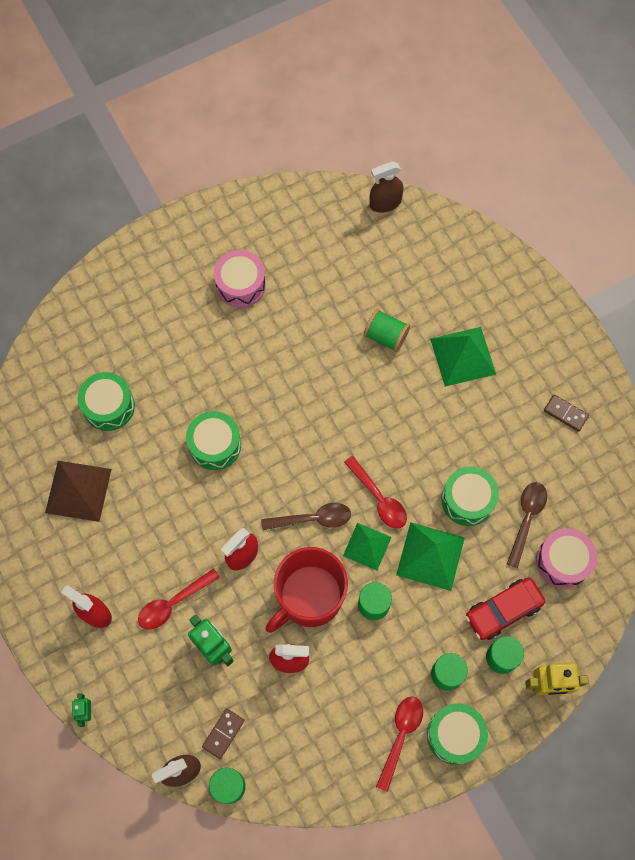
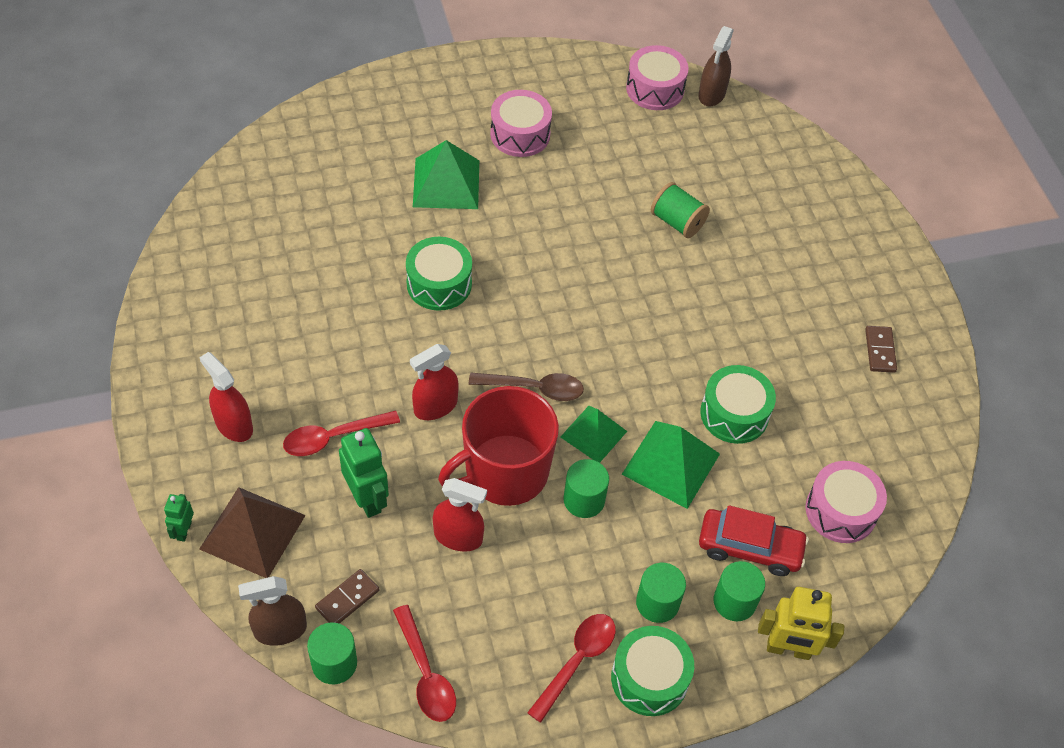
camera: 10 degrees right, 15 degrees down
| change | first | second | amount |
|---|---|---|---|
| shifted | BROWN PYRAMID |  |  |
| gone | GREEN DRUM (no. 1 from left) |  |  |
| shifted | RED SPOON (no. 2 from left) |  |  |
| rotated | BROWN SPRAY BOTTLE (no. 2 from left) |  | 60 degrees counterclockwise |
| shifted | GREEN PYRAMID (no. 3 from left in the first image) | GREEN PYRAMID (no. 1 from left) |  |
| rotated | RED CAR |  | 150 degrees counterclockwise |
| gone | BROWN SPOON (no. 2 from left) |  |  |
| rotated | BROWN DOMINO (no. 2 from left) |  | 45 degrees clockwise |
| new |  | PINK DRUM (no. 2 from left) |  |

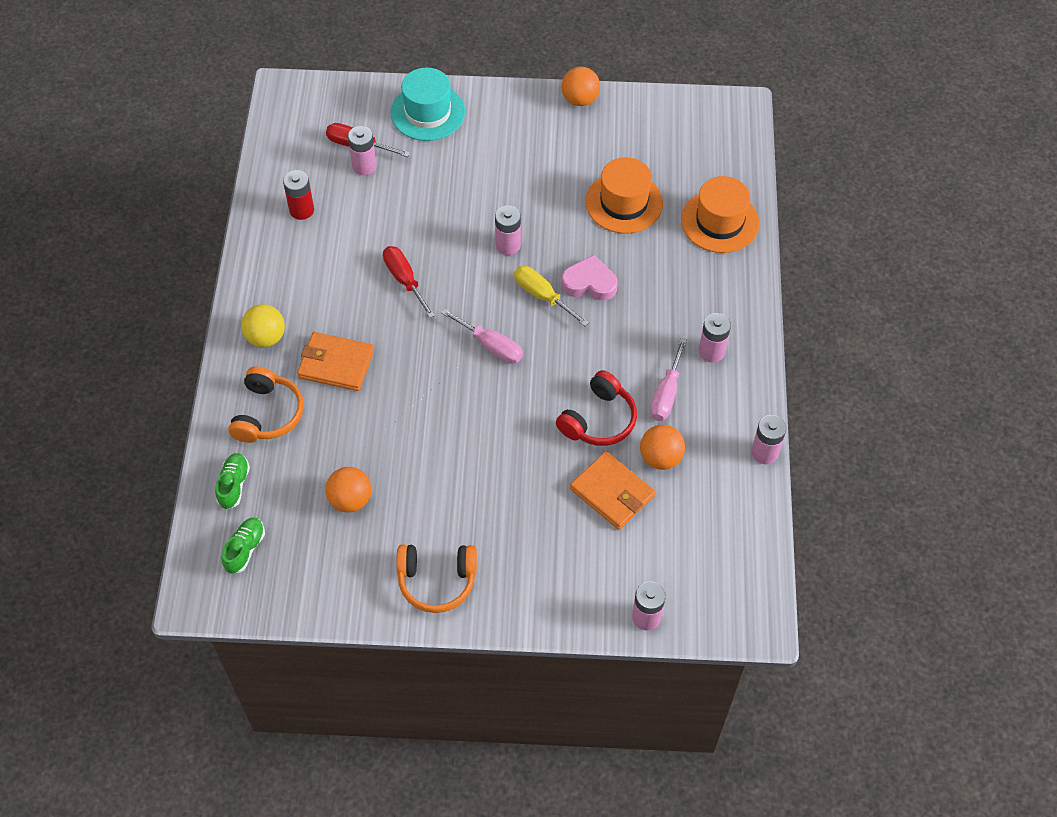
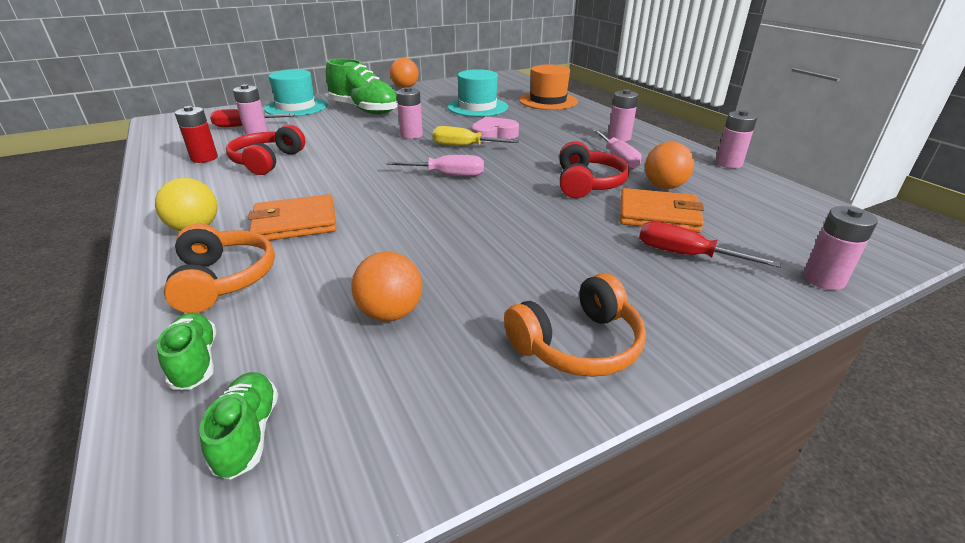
camera: 30 degrees left, 25 degrees down
| change | first | second | amount |
|---|---|---|---|
| shifted | RED SCREWDRIVER (no. 2 from left) |  |  |
| repainted | ORANGE HAT (no. 1 from left) | TURQUOISE HAT (no. 2 from left) |  |
| new |  | RED HEADPHONES (no. 1 from left) |  |
| new |  | GREEN SHOE (no. 3 from left) |  |

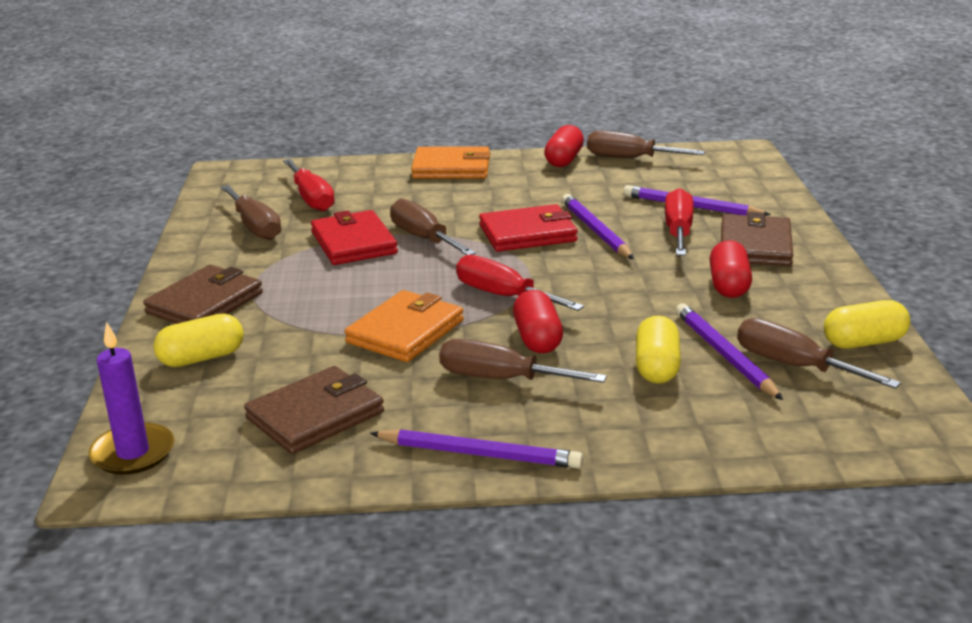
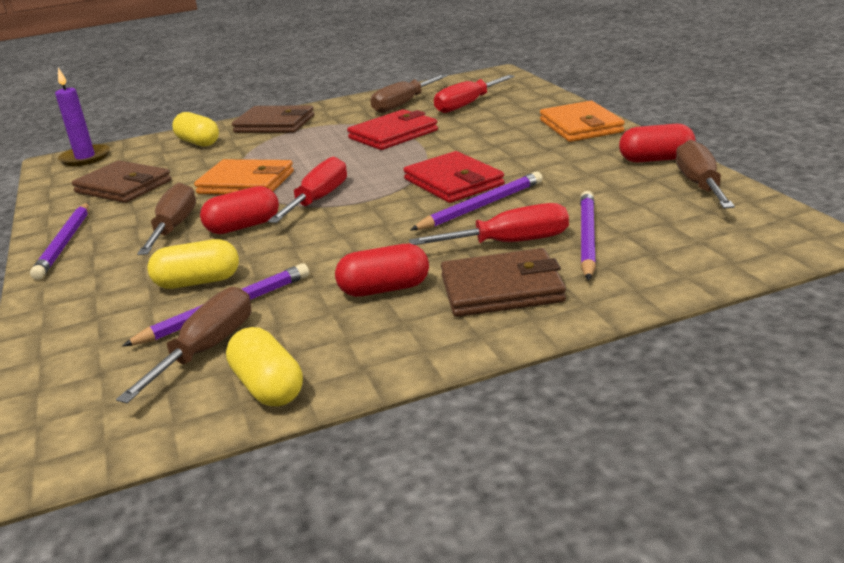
camera: 75 degrees right, 0 degrees up
| change | first | second | amount |
|---|---|---|---|
| gone | BROWN SCREWDRIVER (no. 2 from left) |  |  |

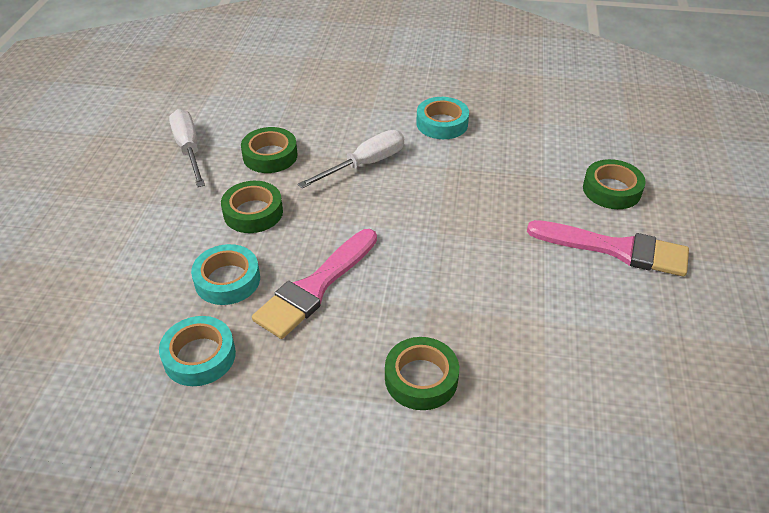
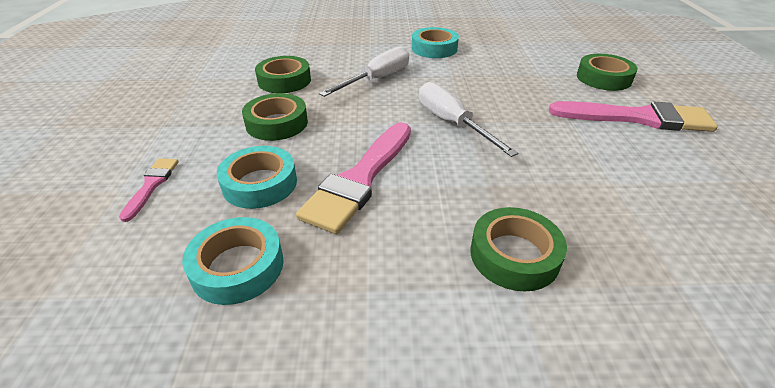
camera: 10 degrees left, 5 degrees down
| change | first | second | amount |
|---|---|---|---|
| shifted | WHITE SCREWDRIVER (no. 1 from left in the first image) | WHITE SCREWDRIVER (no. 2 from left) |  |
| new |  | PINK BRUSH (no. 1 from left) |  |

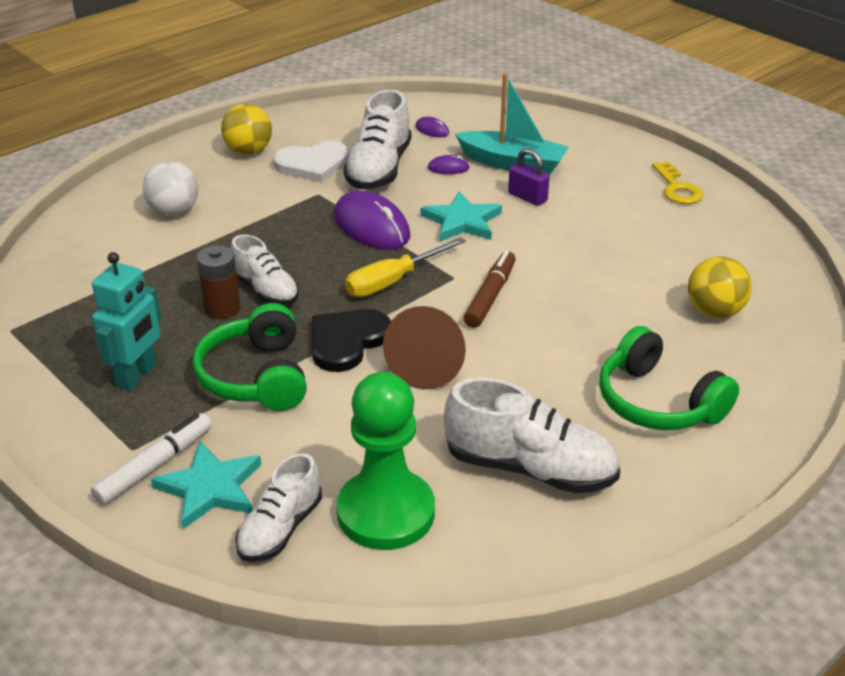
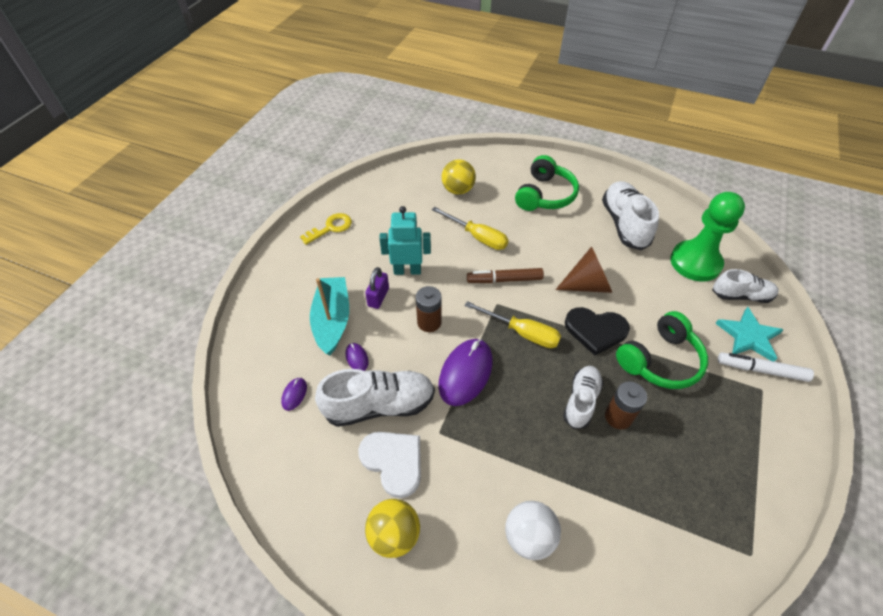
camera: 115 degrees left, 15 degrees up
| change | first | second | amount |
|---|---|---|---|
| shifted | TURQUOISE ROBOT |  |  |
| swapped | TURQUOISE STAR (no. 2 from left) | BROWN BATTERY (no. 1 from left) |  |
| new |  | YELLOW SCREWDRIVER (no. 1 from left) |  |

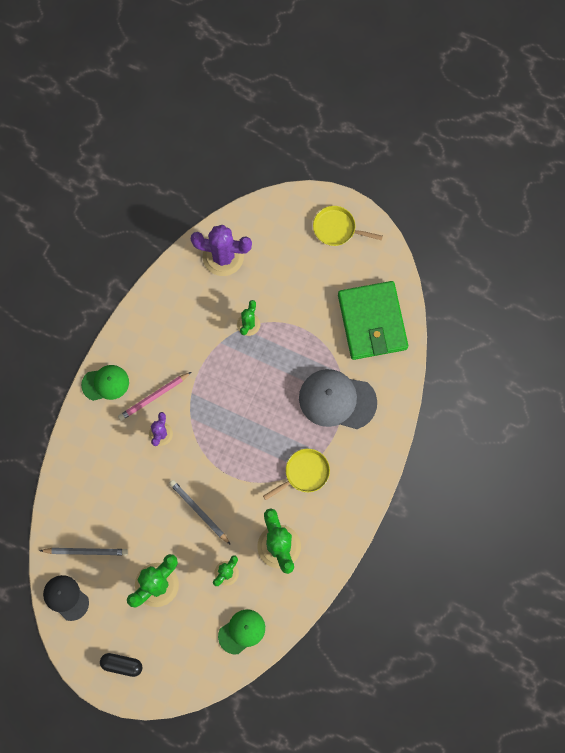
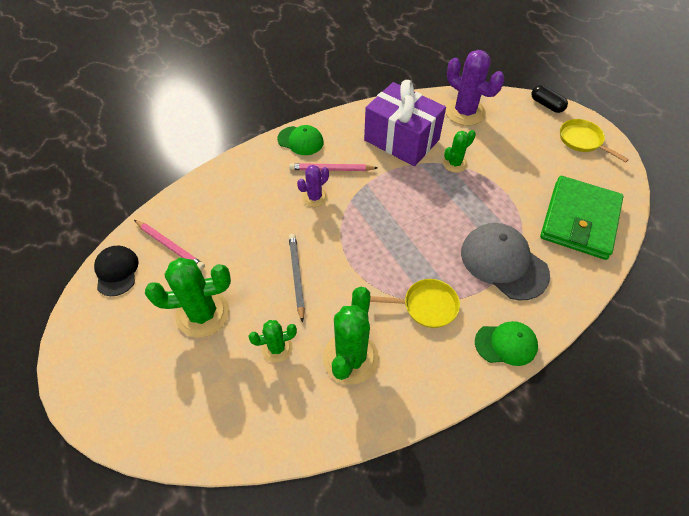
camera: 35 degrees right, 20 degrees down
| change | first | second | amount |
|---|---|---|---|
| repainted | GREY PENCIL (no. 1 from left) | PINK PENCIL (no. 1 from left) |  |
| shifted | BLACK CAPSULE |  |  |
| shifted | GREEN CAP (no. 2 from left) |  |  |
| new |  | PURPLE GIFT |  |

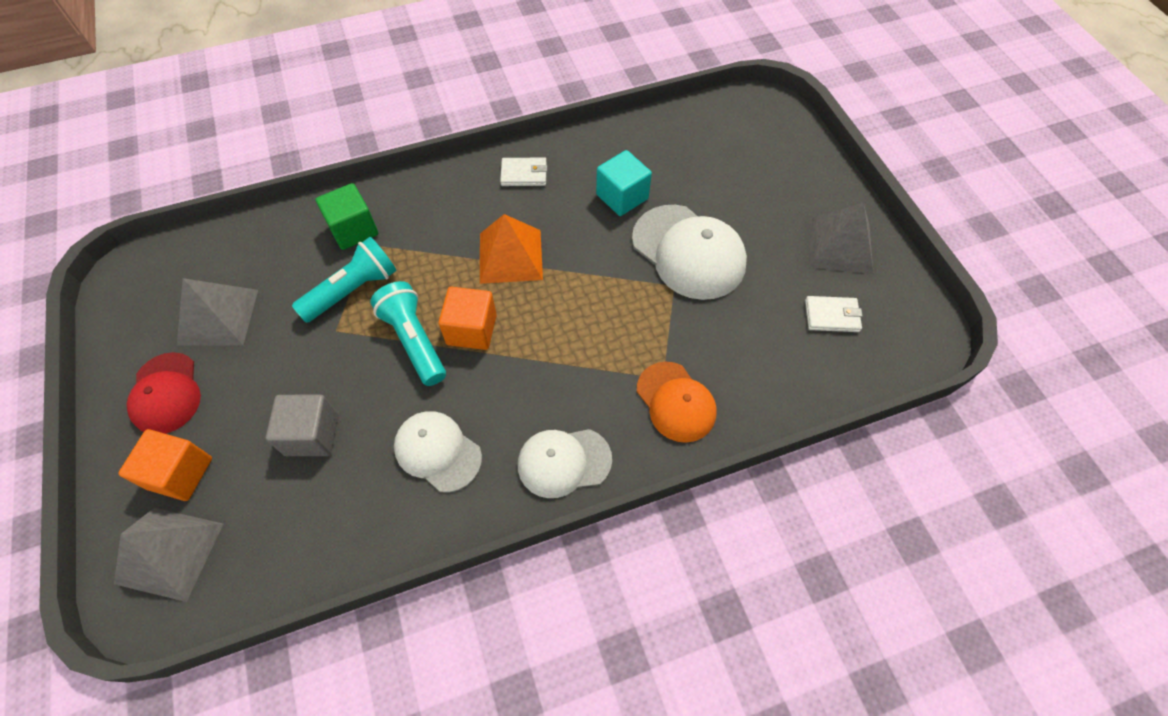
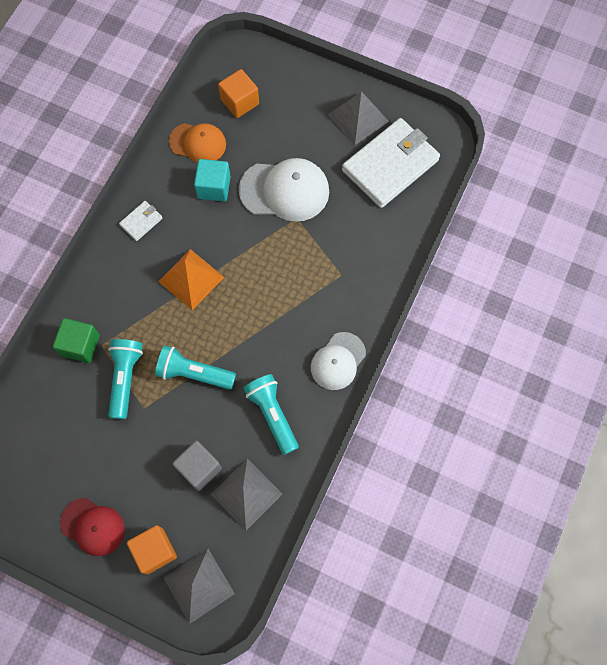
camera: 45 degrees left, 10 degrees up
| change | first | second | amount |
|---|---|---|---|
| shifted | GREY PYRAMID (no. 2 from left) |  |  |
| swapped | WHITE CAP (no. 1 from left) | TURQUOISE FLASHLIGHT (no. 3 from left) |  |
| shifted | ORANGE CUBE (no. 2 from left) |  |  |
| shifted | ORANGE CAP |  |  |
| scaled | WHITE WALLET (no. 2 from left) |  | x2.33 |

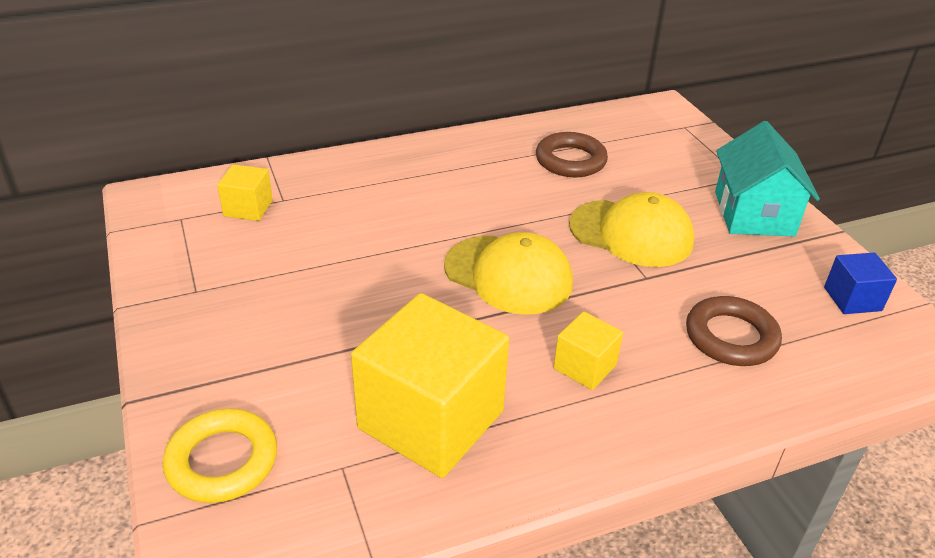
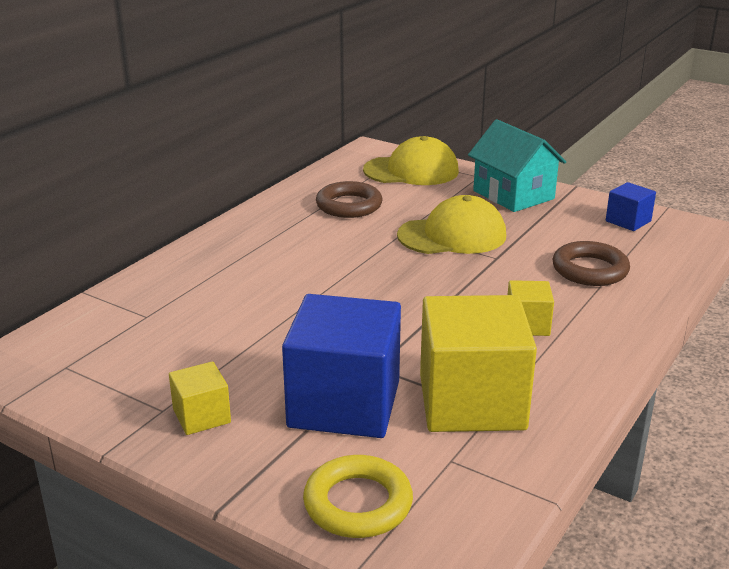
camera: 35 degrees left, 10 degrees down
| change | first | second | amount |
|---|---|---|---|
| shifted | YELLOW CUBE (no. 1 from left) |  |  |
| shifted | YELLOW CAP (no. 1 from left) |  |  |
| new |  | BLUE CUBE (no. 1 from left) |  |

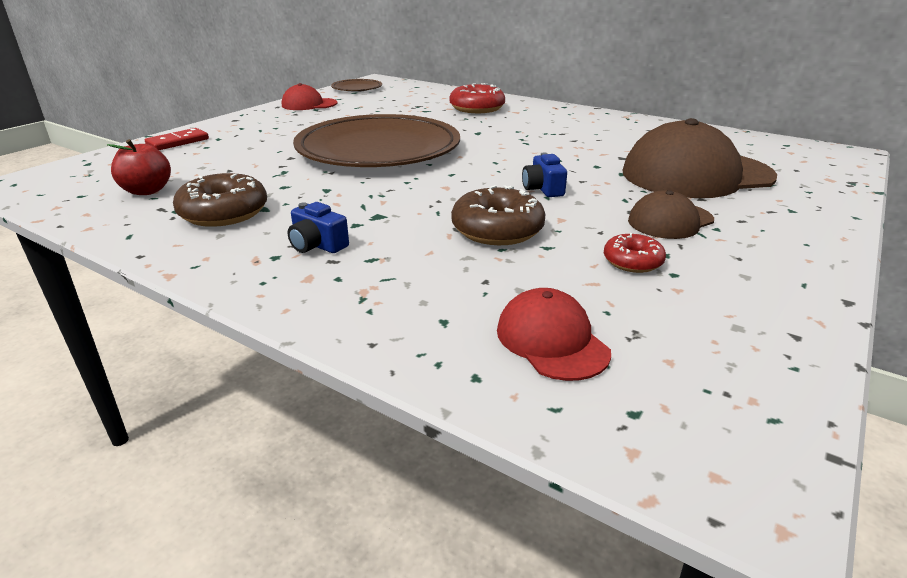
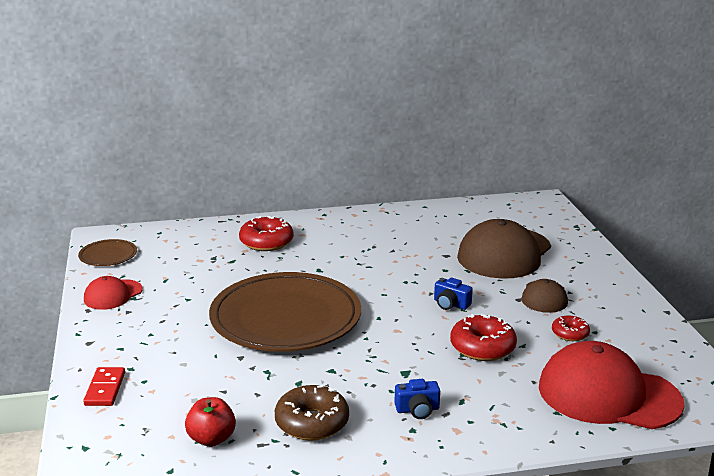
camera: 45 degrees left, 5 degrees down
| change | first | second | amount |
|---|---|---|---|
| repainted | BROWN DONUT (no. 2 from left) | RED DONUT (no. 2 from left) |  |
| scaled | RED CAP (no. 2 from left) |  | x1.96 |

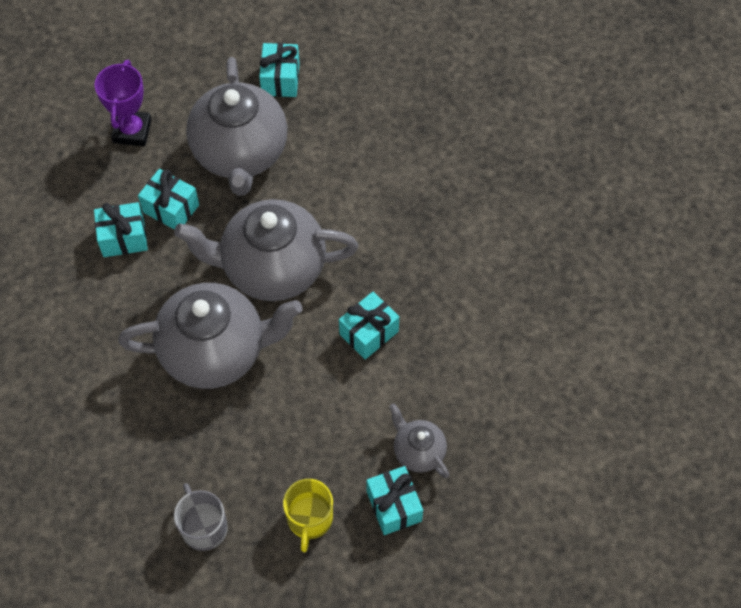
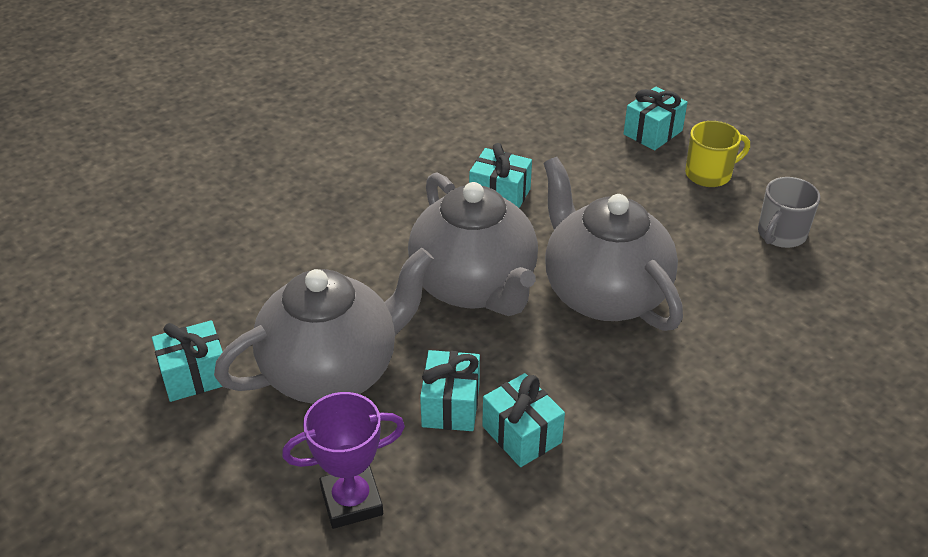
camera: 115 degrees left, 20 degrees down
| change | first | second | amount |
|---|---|---|---|
| gone | GREY TEAPOT (no. 4 from left) |  |  |

